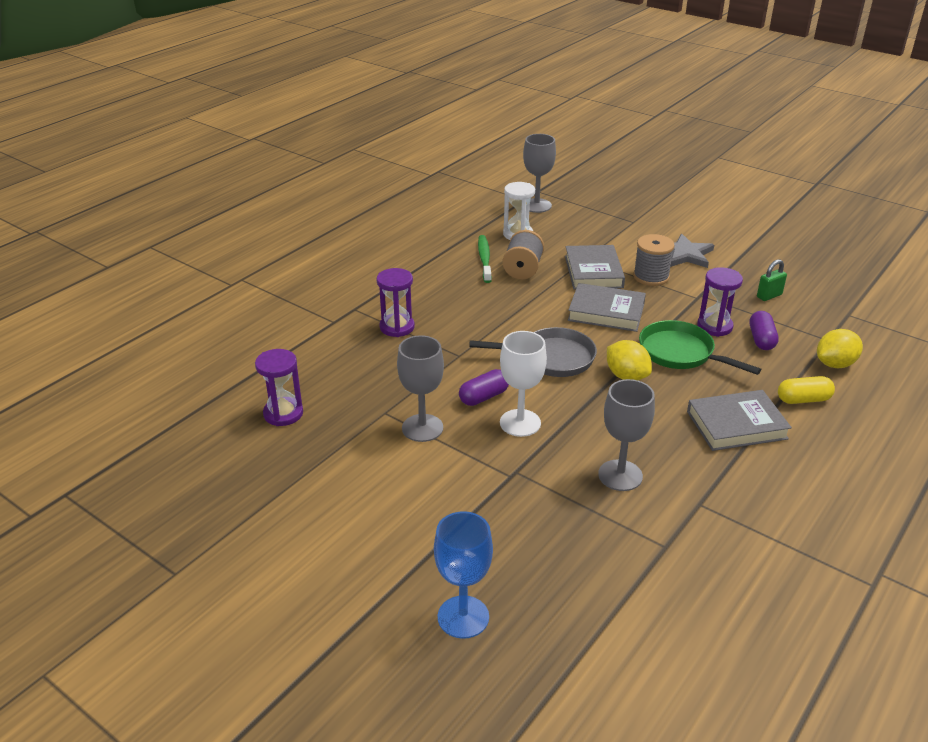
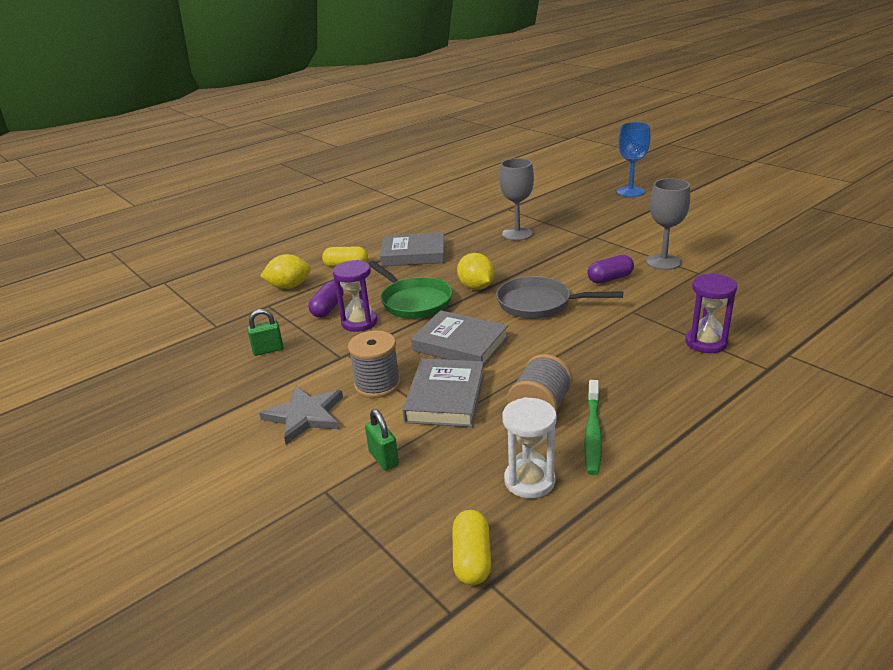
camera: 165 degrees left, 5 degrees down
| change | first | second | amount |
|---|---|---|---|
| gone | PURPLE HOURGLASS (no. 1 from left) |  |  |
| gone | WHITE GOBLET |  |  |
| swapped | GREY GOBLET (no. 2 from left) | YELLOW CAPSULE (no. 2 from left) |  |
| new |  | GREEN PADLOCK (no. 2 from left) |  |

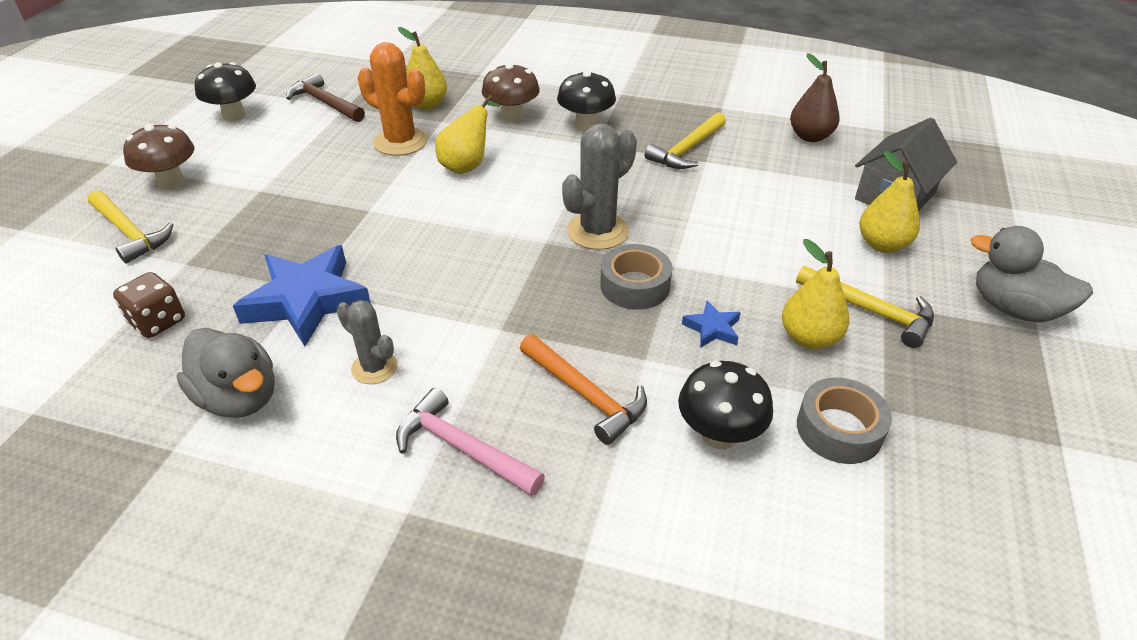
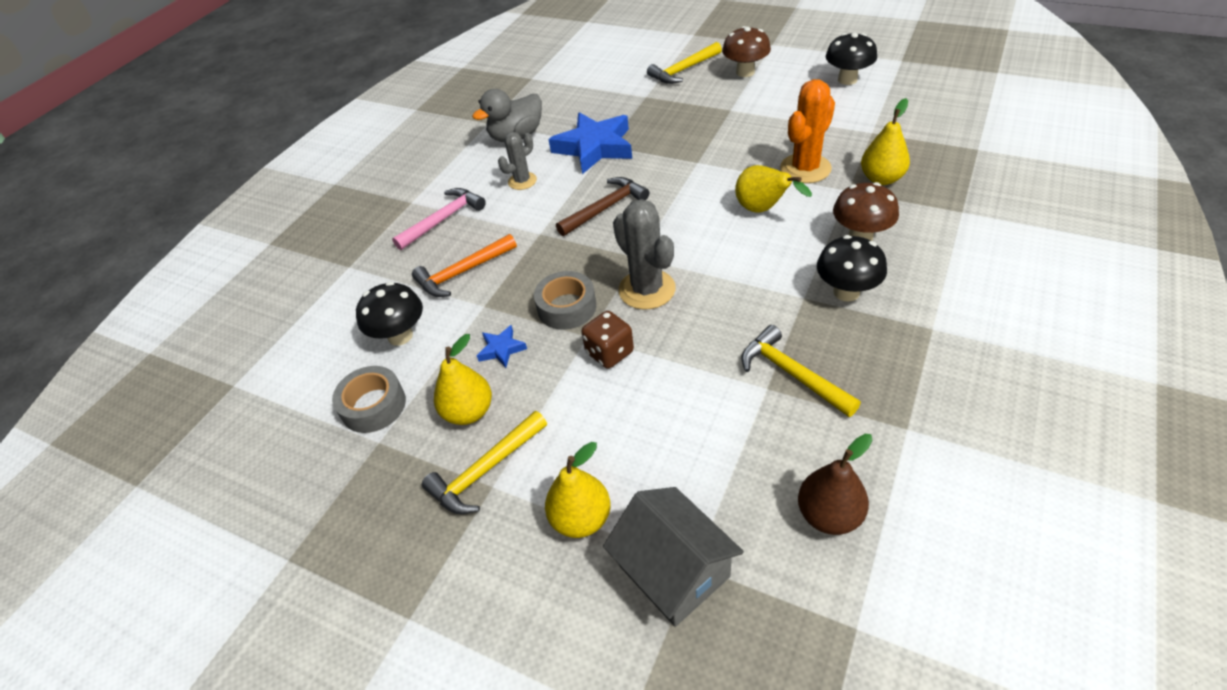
camera: 105 degrees right, 5 degrees up
| change | first | second | amount |
|---|---|---|---|
| shifted | BROWN DICE |  |  |
| shifted | BROWN HAMMER |  |  |
| gone | GREY DUCK (no. 2 from left) |  |  |

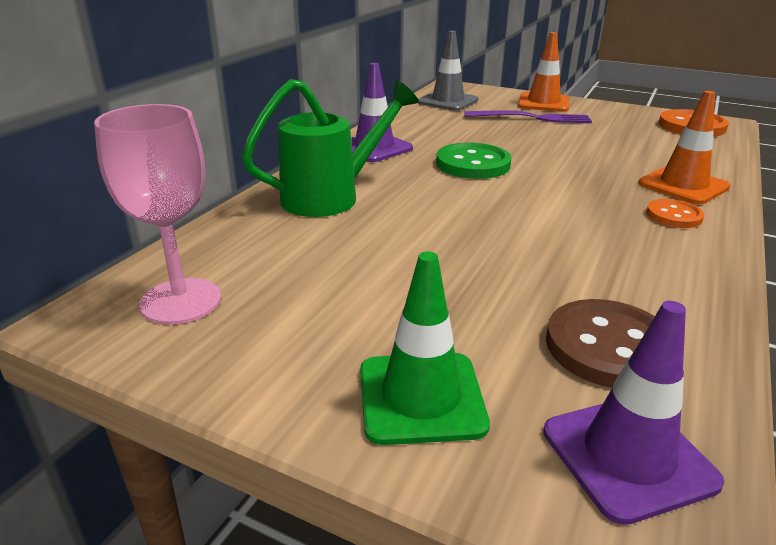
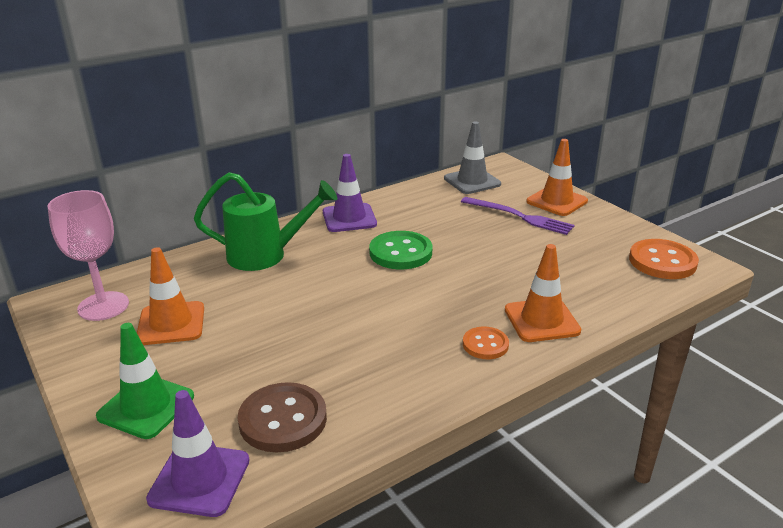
camera: 30 degrees right, 0 degrees up
| change | first | second | amount |
|---|---|---|---|
| new |  | ORANGE TRAFFIC CONE (no. 1 from left) |  |

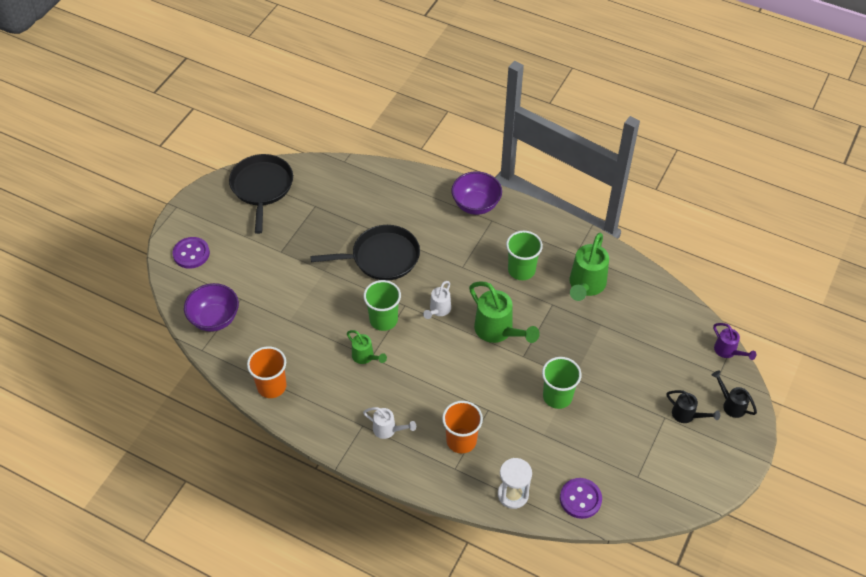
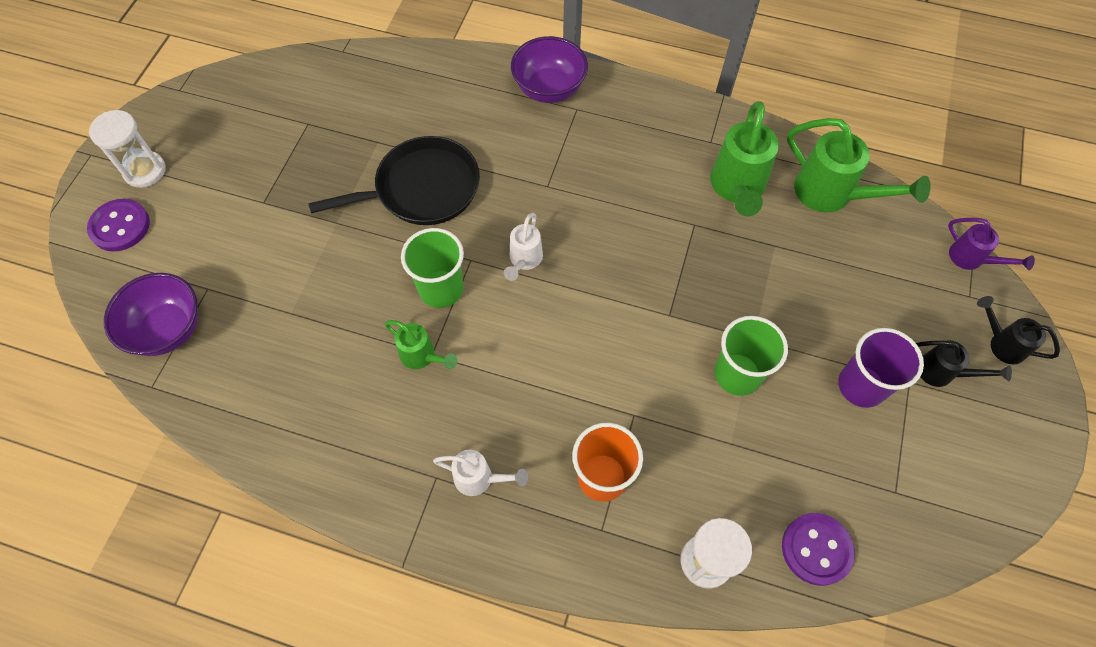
camera: 10 degrees left, 10 degrees up
| change | first | second | amount |
|---|---|---|---|
| gone | BLACK PAN (no. 1 from left) |  |  |
| gone | ORANGE CUP (no. 1 from left) |  |  |
| shifted | GREEN WATERING CAN (no. 2 from left in the first image) | GREEN WATERING CAN (no. 3 from left) |  |
| gone | GREEN CUP (no. 2 from left) |  |  |
| new |  | WHITE HOURGLASS (no. 1 from left) |  |
| new |  | PURPLE CUP |  |

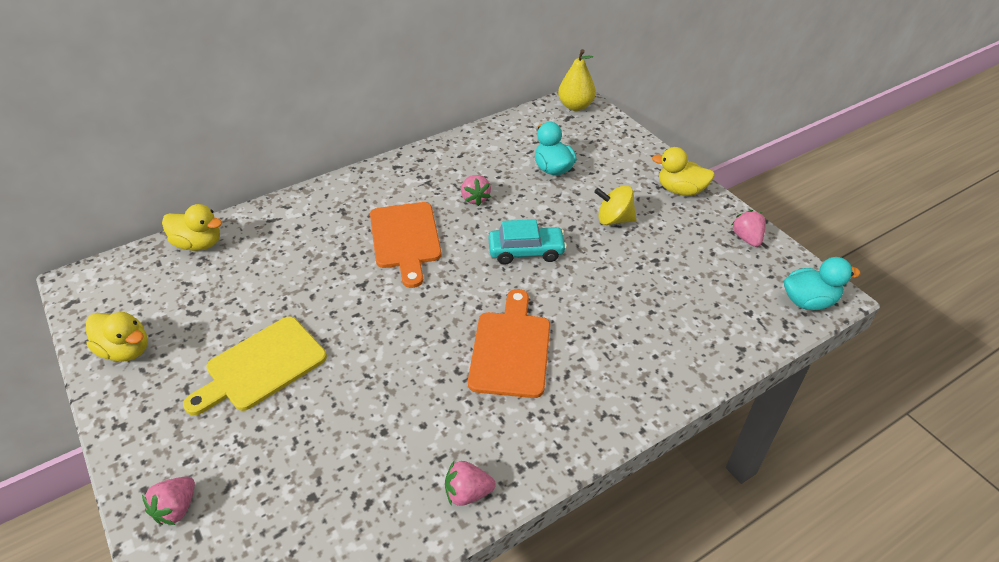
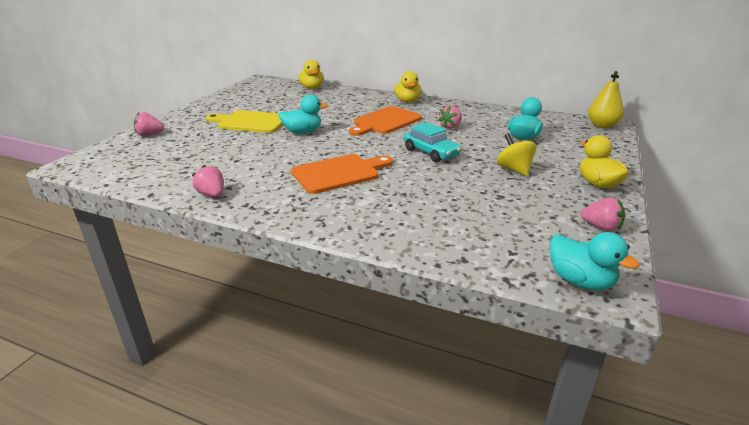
camera: 55 degrees right, 15 degrees down
| change | first | second | amount |
|---|---|---|---|
| shifted | YELLOW DUCK (no. 1 from left in the first image) | YELLOW DUCK (no. 2 from left) |  |
| rotated | PINK STRAWBERRY (no. 4 from left) |  | 75 degrees clockwise |
| new |  | TURQUOISE DUCK (no. 1 from left) |  |

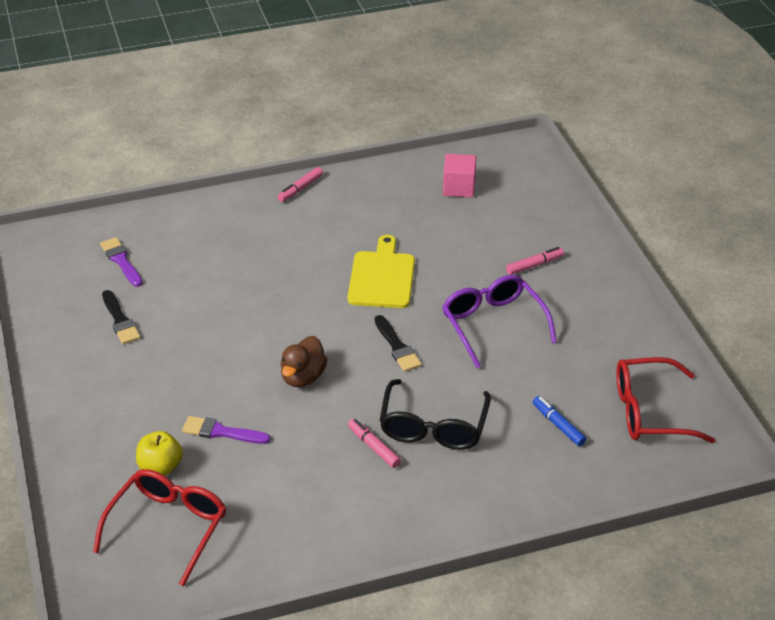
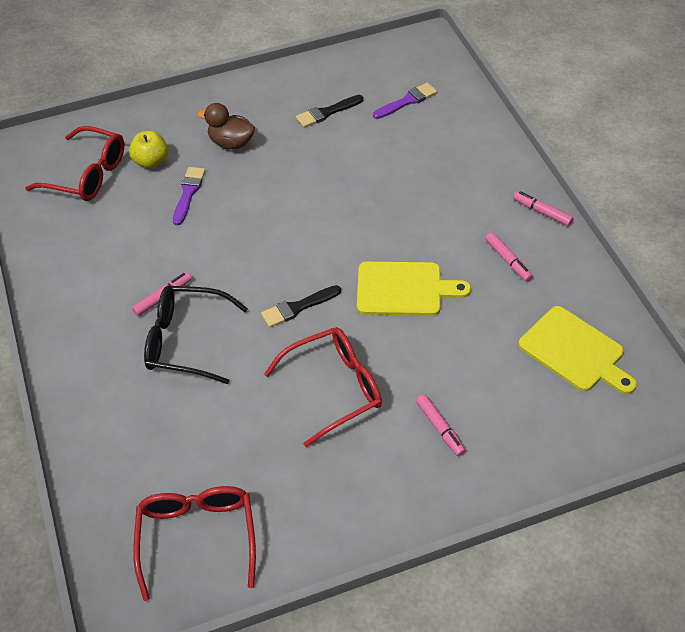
camera: 90 degrees right, 10 degrees up
| change | first | second | amount |
|---|---|---|---|
| shifted | BROWN DUCK |  |  |
| repainted | PURPLE GLASSES | RED GLASSES (no. 3 from left) |  |
| swapped | PINK CUBE | YELLOW CUTTING BOARD (no. 2 from left) |  |
| gone | BLUE MARKER |  |  |
| new |  | PINK MARKER (no. 3 from left) |  |

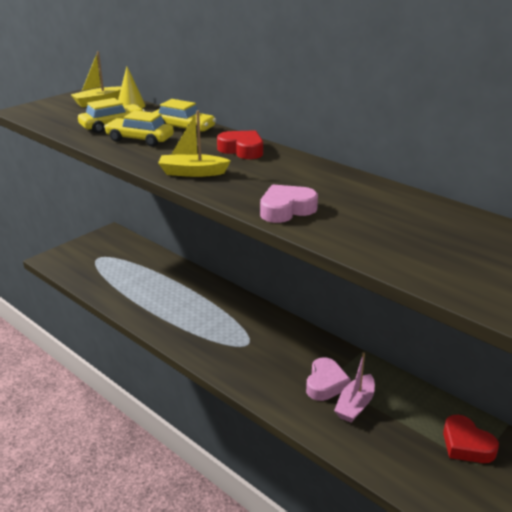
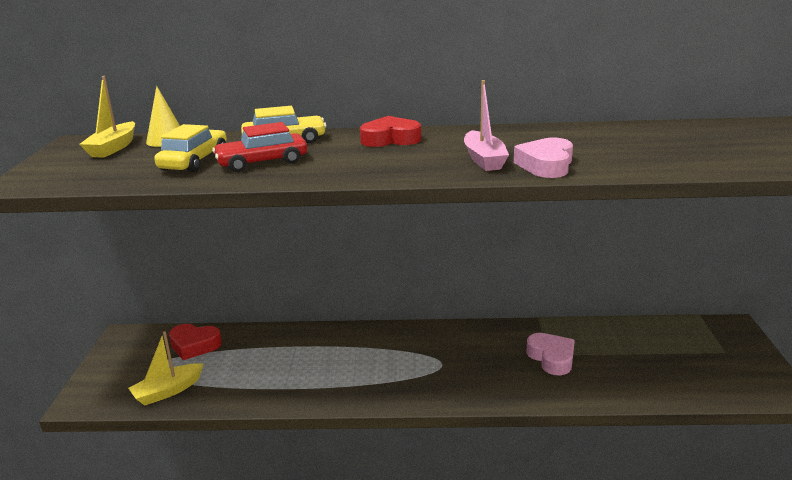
camera: 40 degrees left, 5 degrees down
| change | first | second | amount |
|---|---|---|---|
| repainted | YELLOW CAR (no. 2 from left) | RED CAR |  |
| shifted | YELLOW BOAT (no. 2 from left) |  |  |
| shifted | PINK BOAT |  |  |
| shifted | RED HEART (no. 2 from left in the first image) | RED HEART (no. 1 from left) |  |

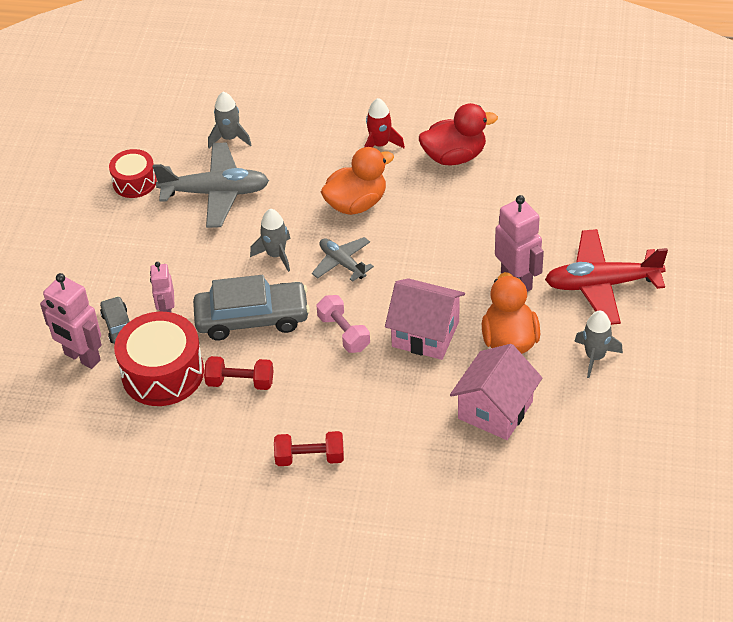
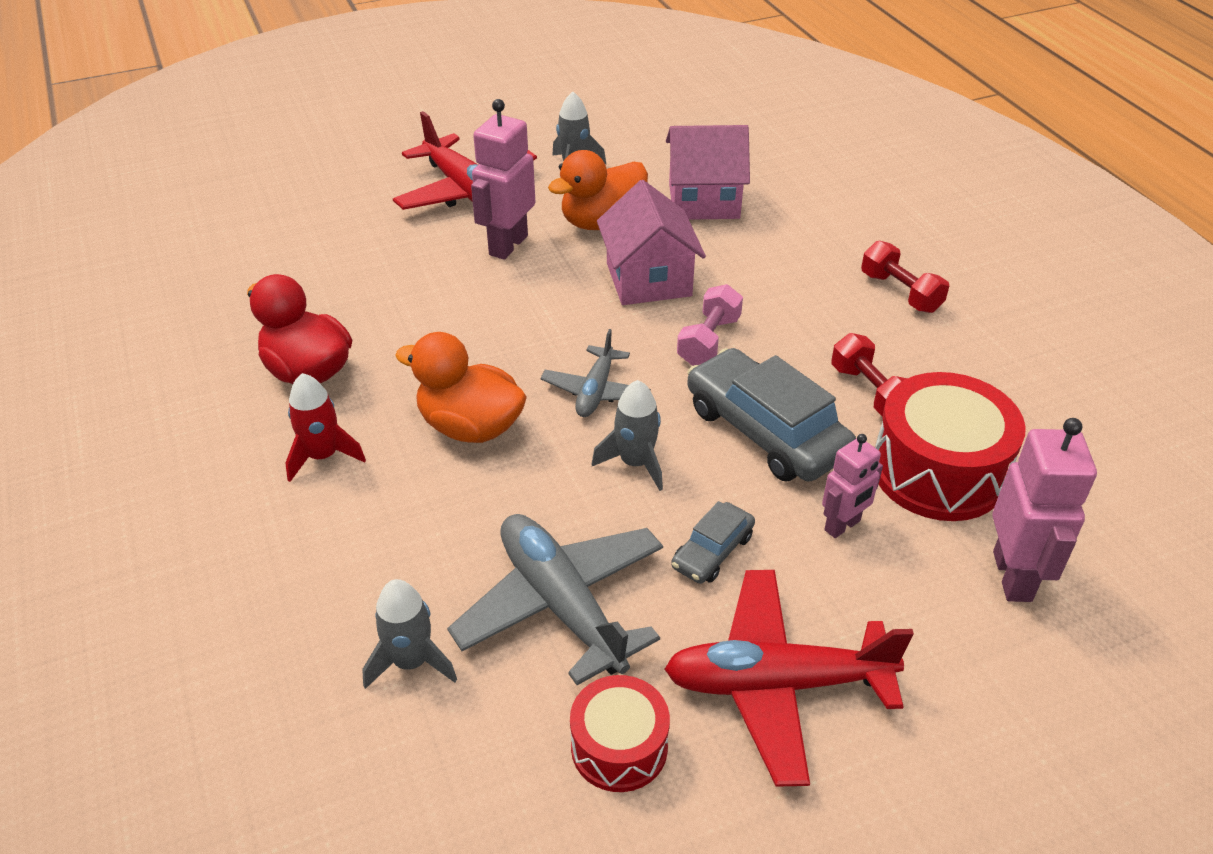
camera: 125 degrees left, 5 degrees down
| change | first | second | amount |
|---|---|---|---|
| shifted | GREY CAR (no. 1 from left) |  |  |
| new |  | RED PLANE (no. 2 from left) |  |

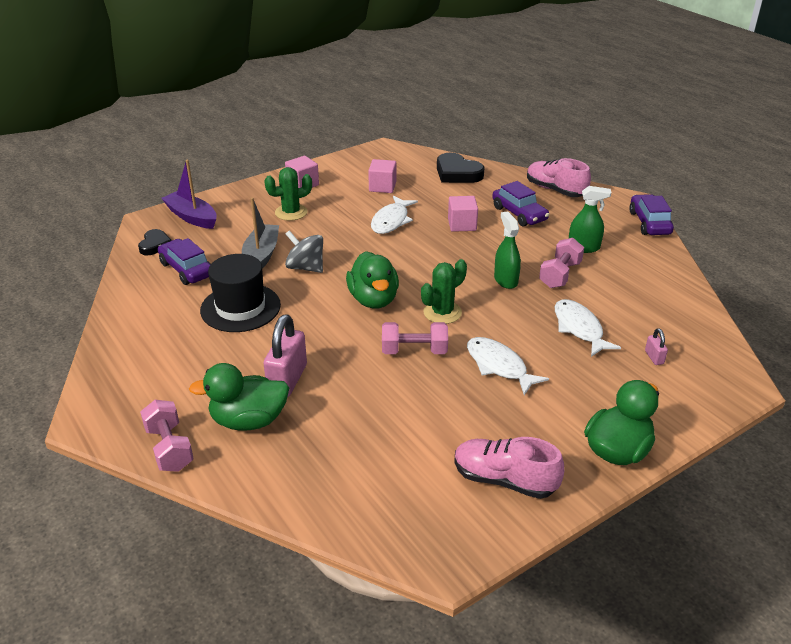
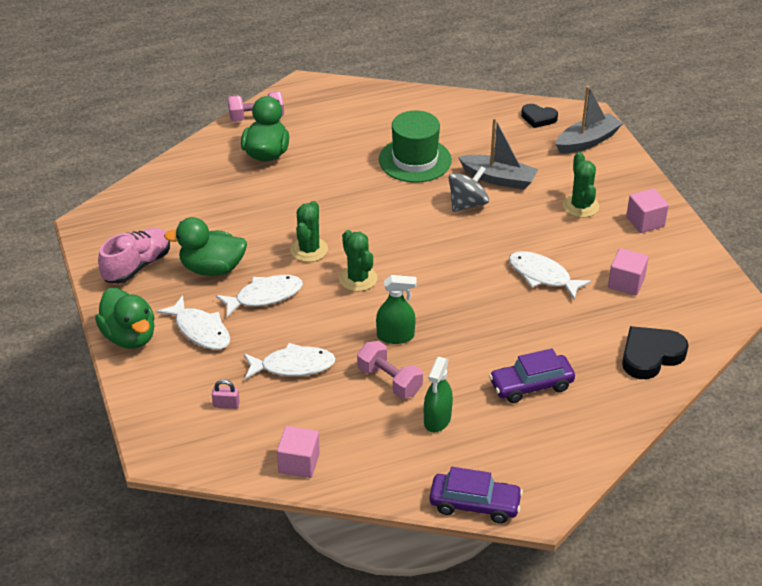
camera: 105 degrees right, 5 degrees up
| change | first | second | amount |
|---|---|---|---|
| gone | PURPLE CAR (no. 1 from left) |  |  |
| repainted | PURPLE BOAT | GREY BOAT (no. 2 from left) |  |
| repainted | BLACK HAT | GREEN HAT |  |
| gone | PINK PADLOCK (no. 1 from left) |  |  |
| shifted | GREEN DUCK (no. 2 from left) |  |  |
| swapped | PINK DUMBBELL (no. 2 from left) | GREEN CACTUS (no. 1 from left) |  |
| shifted | PINK CUBE (no. 3 from left in the first image) | PINK CUBE (no. 1 from left) |  |
| gone | PINK SHOE (no. 2 from left) |  |  |
| new |  | WHITE FISH (no. 1 from left) |  |

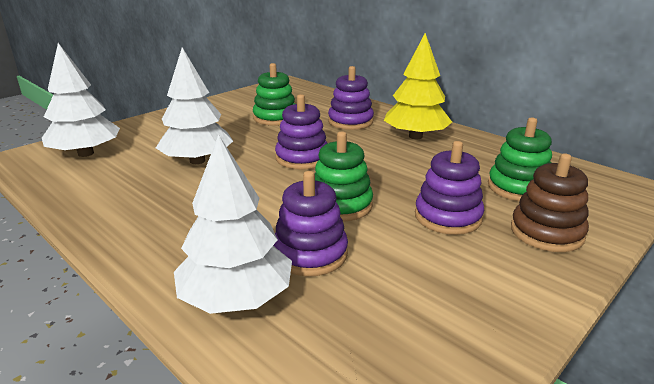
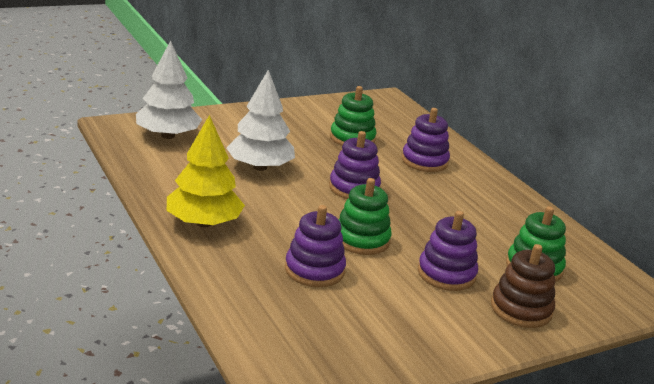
camera: 15 degrees right, 0 degrees up
| change | first | second | amount |
|---|---|---|---|
| gone | WHITE TREE (no. 3 from left) |  |  |
| shifted | YELLOW TREE |  |  |

